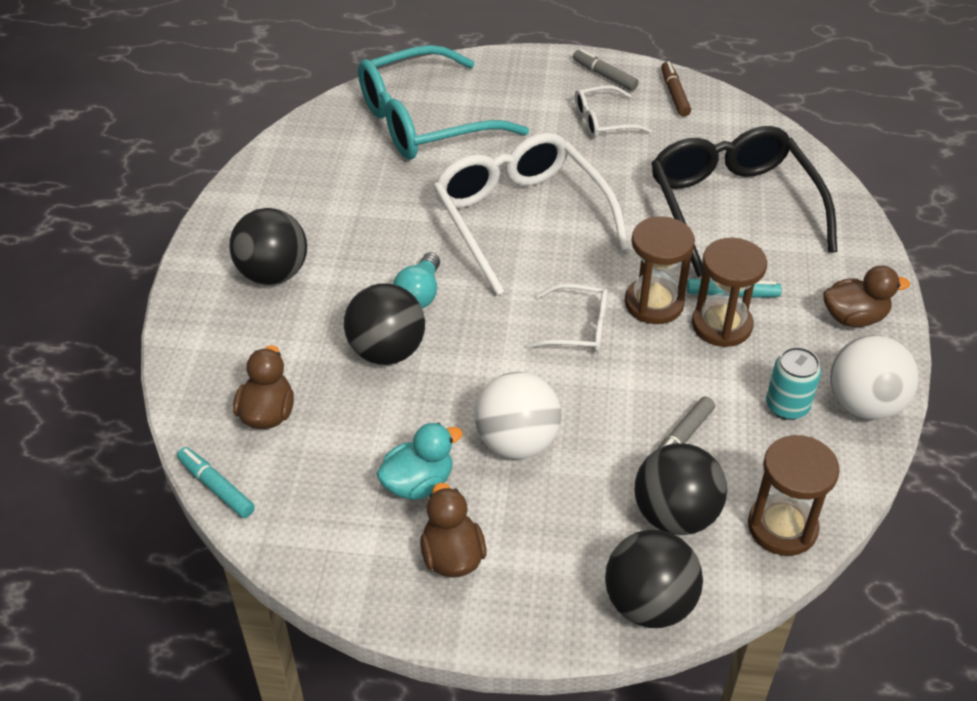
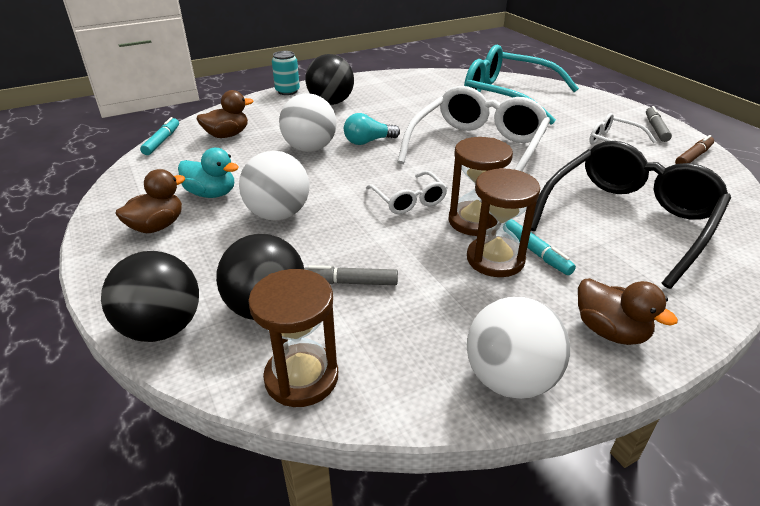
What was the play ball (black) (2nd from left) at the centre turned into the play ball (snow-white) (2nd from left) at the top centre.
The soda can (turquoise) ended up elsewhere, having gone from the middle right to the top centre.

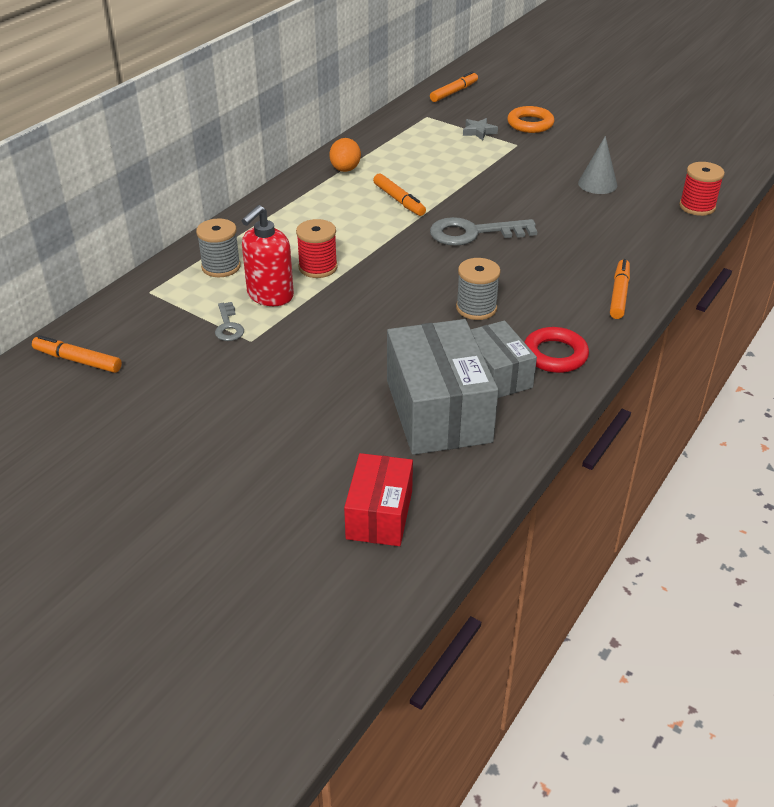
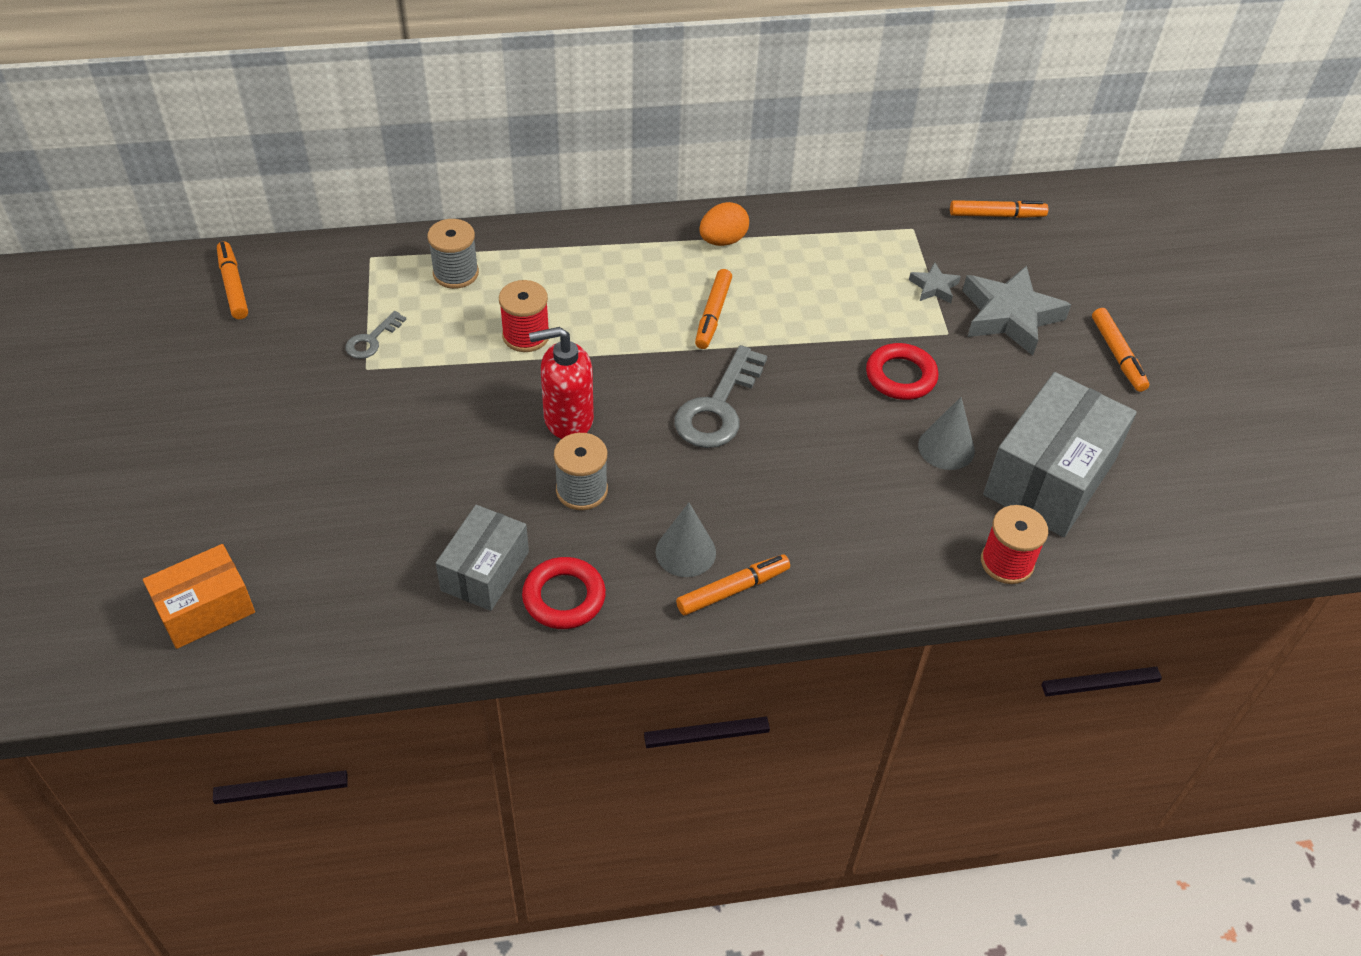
Where the ring (orange) stood at the top right, the five-pointed star (ash-grey) (2nd from left) came to stand at the top right.
The soap dispenser (crimson) ended up elsewhere, having gone from the top centre to the centre.
The latchkey (ash-grey) (2nd from left) at the top centre ended up facing another way, 105 degrees counterclockwise from before.
The package (ash-grey) (1st from left in the first image) ended up elsewhere, having gone from the centre to the middle right.
What was the package (crimson) at the centre turned into the package (orange) at the middle left.
The second view gained the marker (orange) (5th from left) at the middle right.
The second view gained the ring (crimson) (2nd from left) at the centre.
The second view gained the cone shape (ash-grey) (1st from left) at the centre.

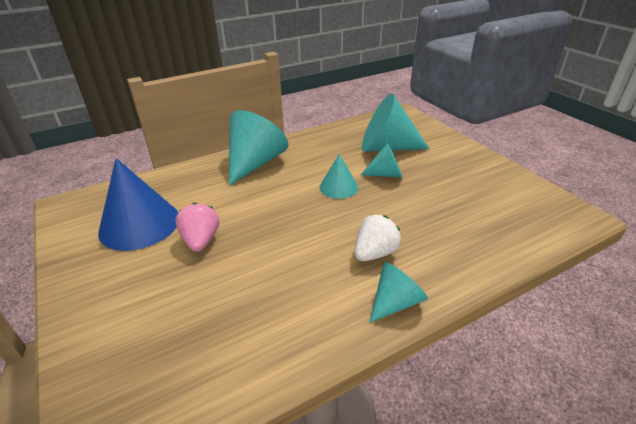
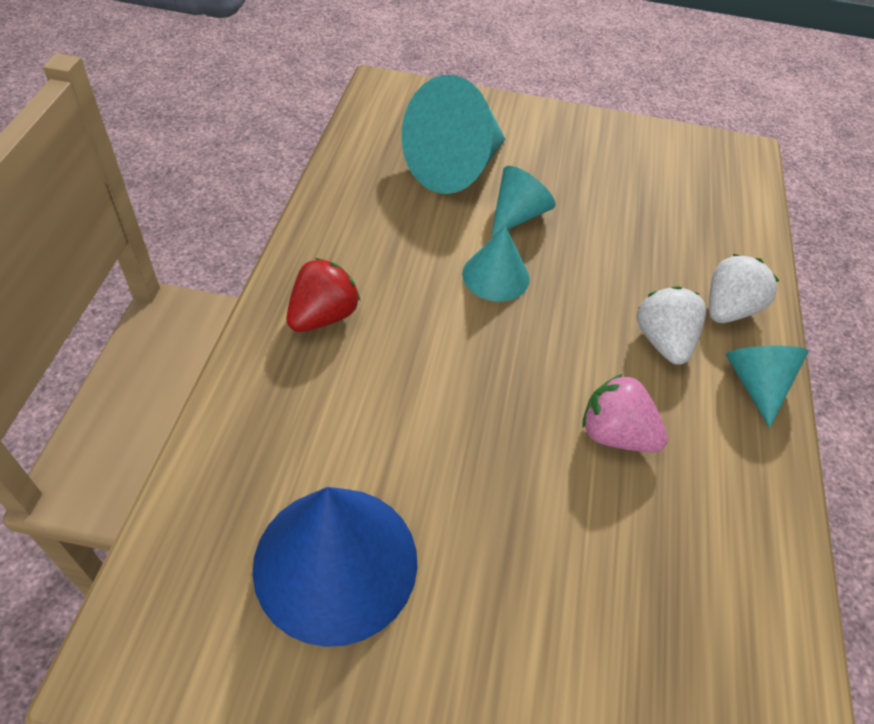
Where the cone shape (turquoise) (1st from left) stood at the centre, the toy strawberry (crimson) came to stand at the centre.
The toy strawberry (pink) ended up elsewhere, having gone from the middle left to the middle right.
The second view gained the toy strawberry (snow-white) (2nd from left) at the middle right.

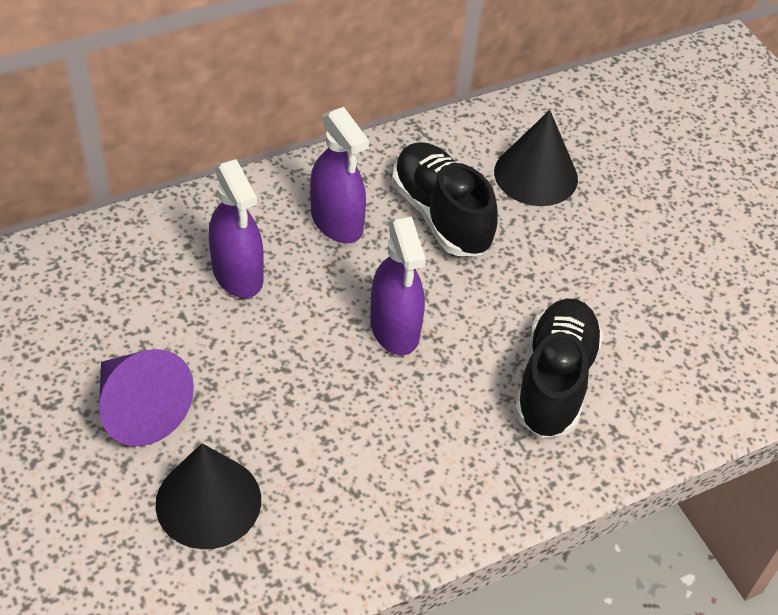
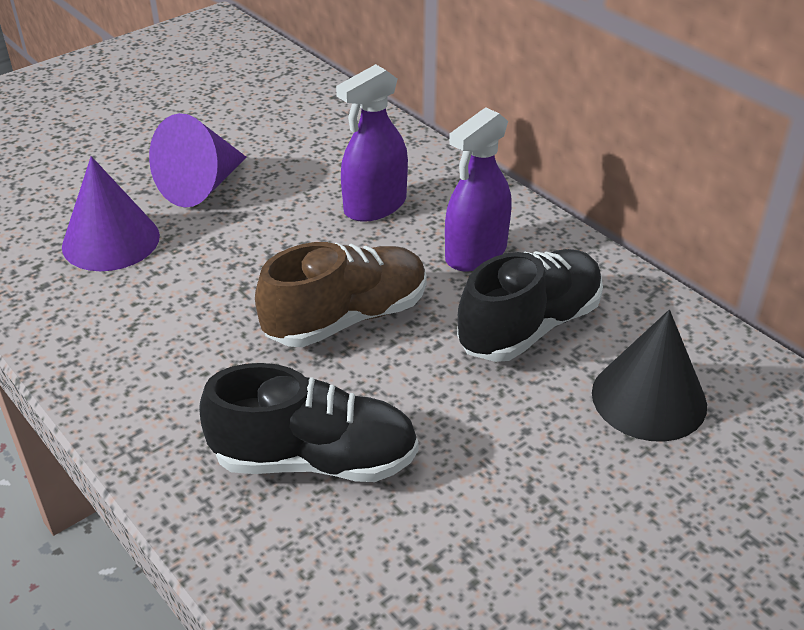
Where the spray cleaner (purple) (3rd from left) stood at the centre, the sneaker (russet) came to stand at the centre.
What was the cone shape (black) (1st from left) at the bottom left turned into the cone shape (purple) (1st from left) at the middle left.

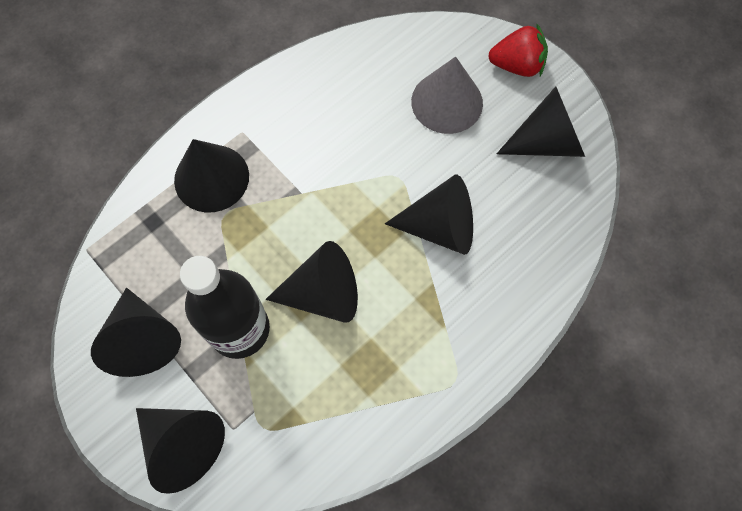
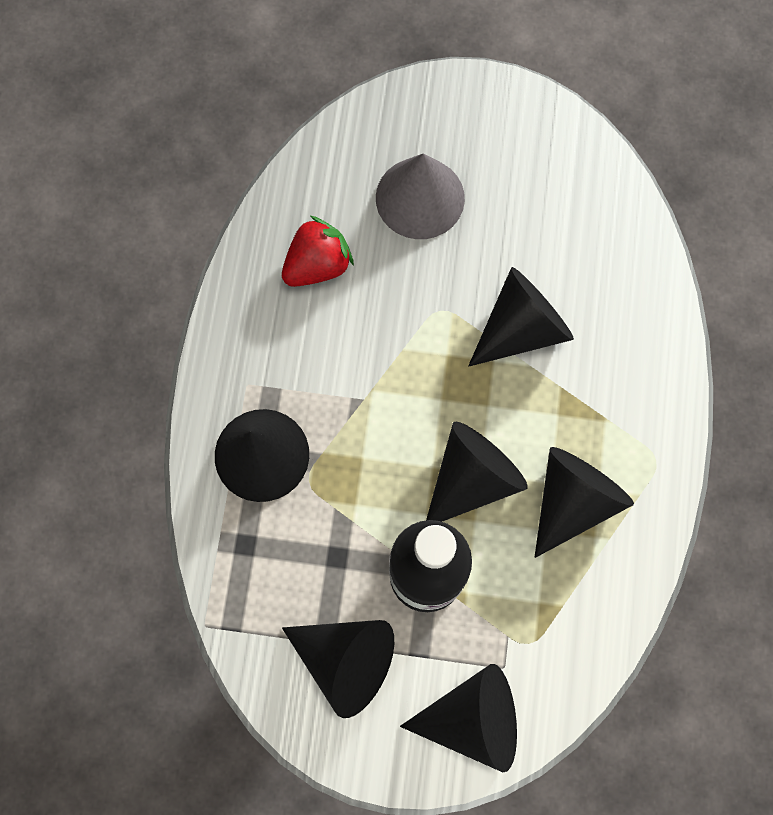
The toy strawberry (crimson) ended up elsewhere, having gone from the top right to the top centre.
The cone shape (black) (6th from left) ended up elsewhere, having gone from the top right to the middle right.

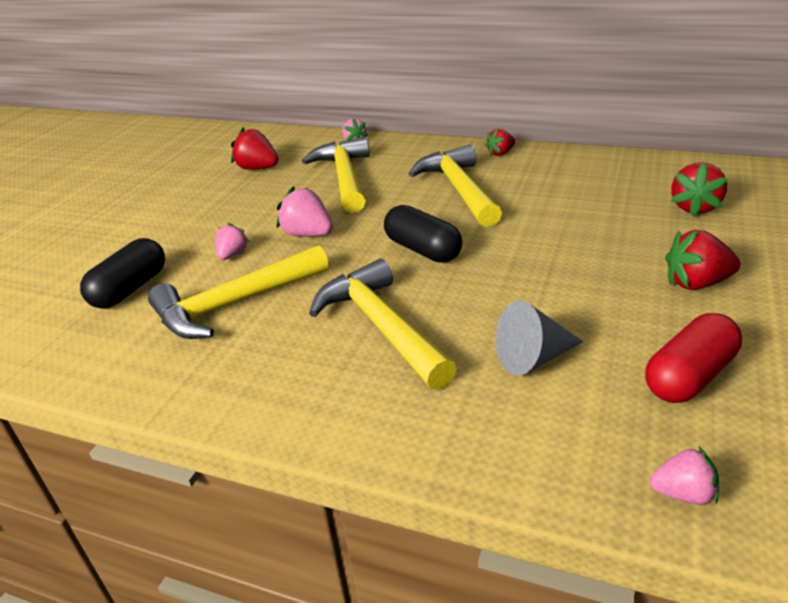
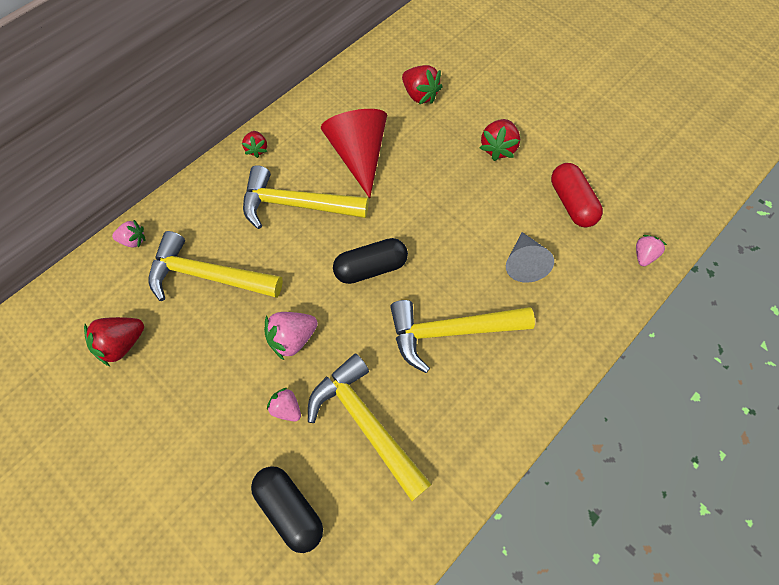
The claw hammer (bright yellow) (1st from left in the first image) at the middle left ended up facing another way, 150 degrees clockwise from before.
The second view gained the cone shape (crimson) at the top centre.

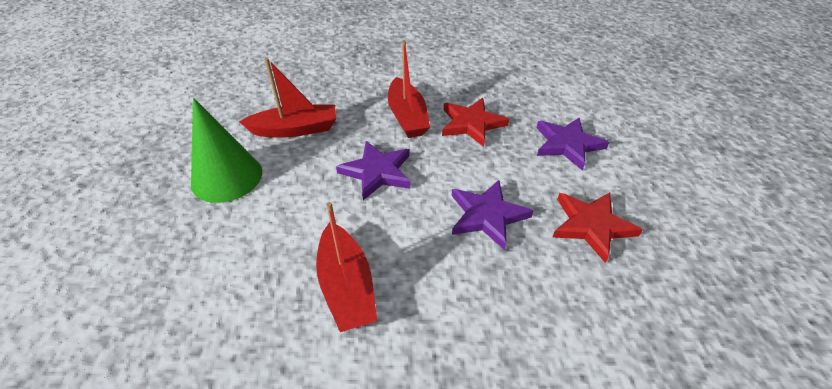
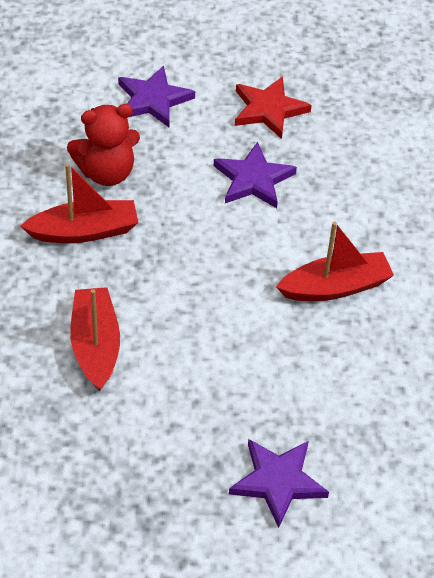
The second view lost the cone shape (leaf-green) at the middle left.
Where the five-pointed star (crimson) (1st from left) stood at the top centre, the stuffed bear (crimson) came to stand at the top left.
The five-pointed star (purple) (1st from left in the first image) ended up elsewhere, having gone from the centre to the bottom centre.

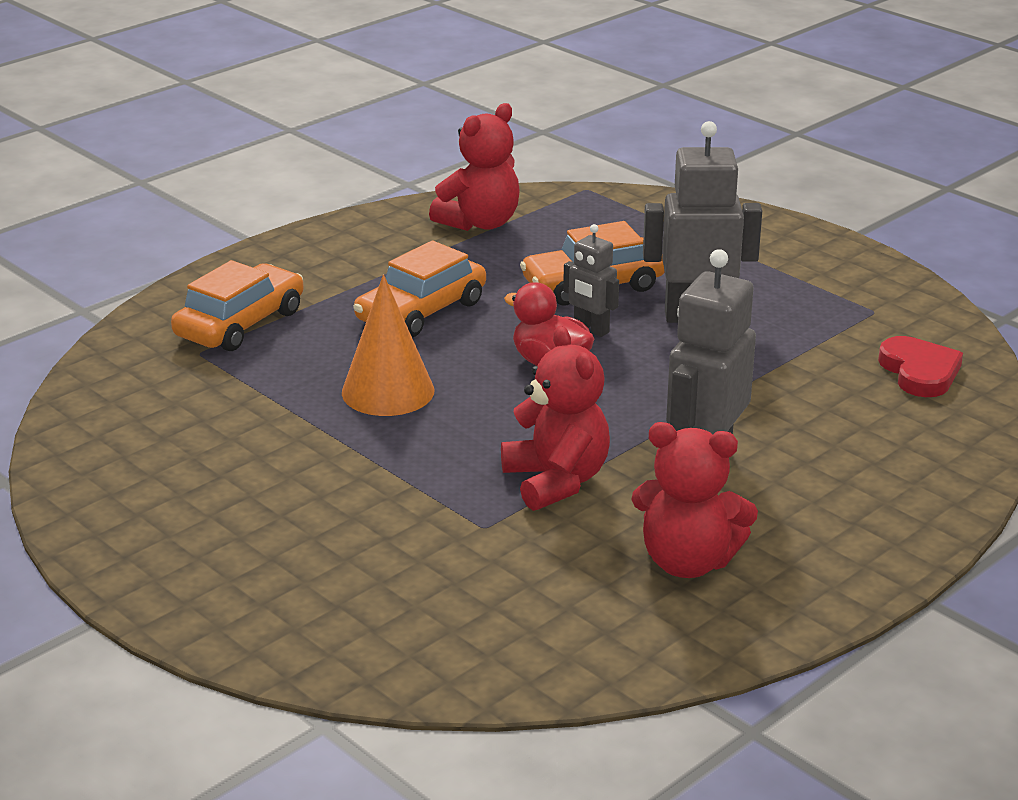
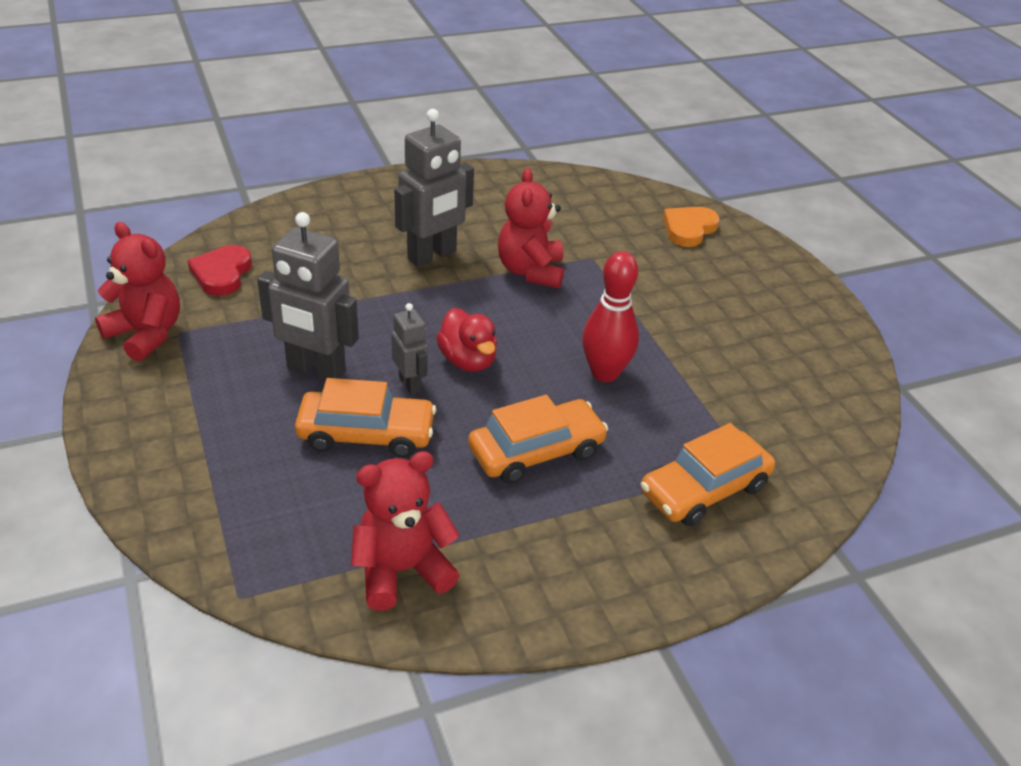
Where the cone shape (orange) stood at the centre, the tenpin (crimson) came to stand at the centre.
The stuffed bear (crimson) (3rd from left in the first image) ended up elsewhere, having gone from the middle right to the middle left.
The second view gained the love heart (orange) at the top right.

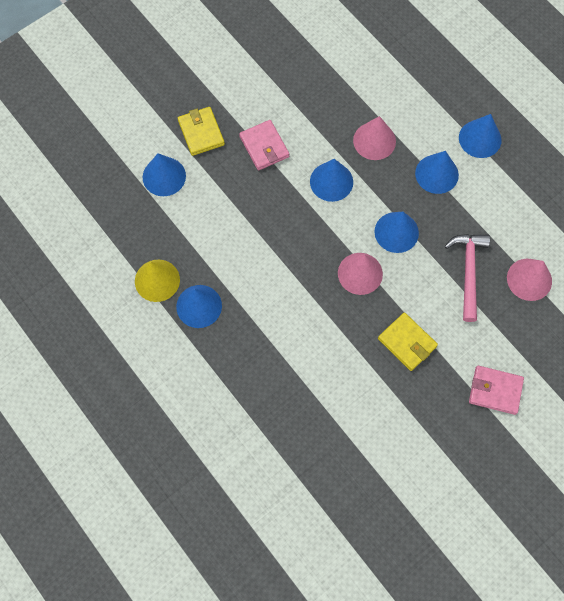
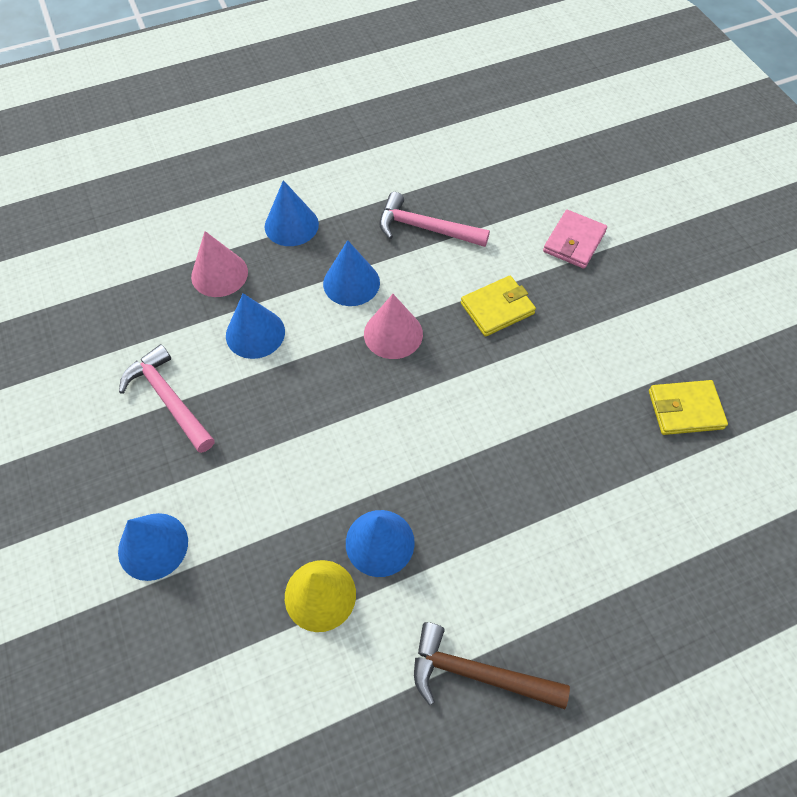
The wallet (bright yellow) (1st from left in the first image) ended up elsewhere, having gone from the top centre to the middle right.
The second view lost the cone shape (cobalt) (6th from left) at the top right.
Where the wallet (pink) (1st from left) stood at the top centre, the claw hammer (pink) (1st from left) came to stand at the middle left.
The second view lost the cone shape (pink) (3rd from left) at the middle right.
The second view gained the claw hammer (russet) at the bottom centre.

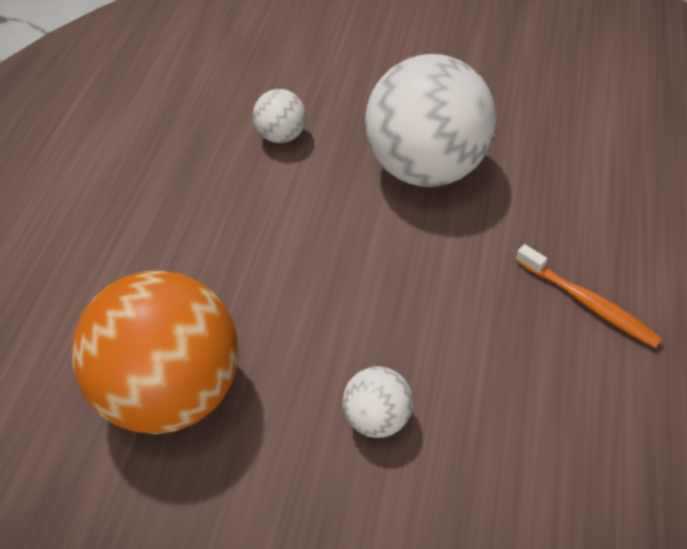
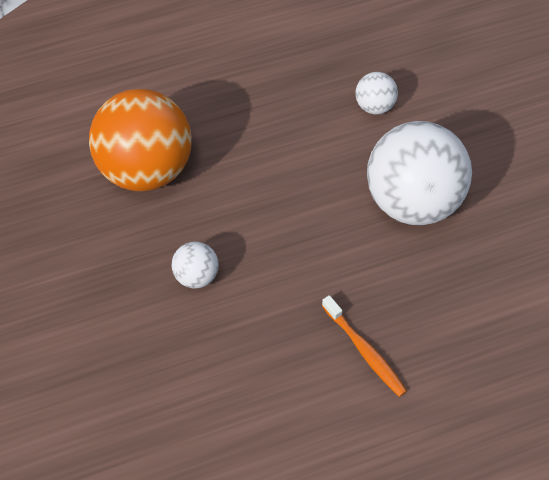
The tooth brush (orange) at the middle right ended up facing another way, 45 degrees counterclockwise from before.

